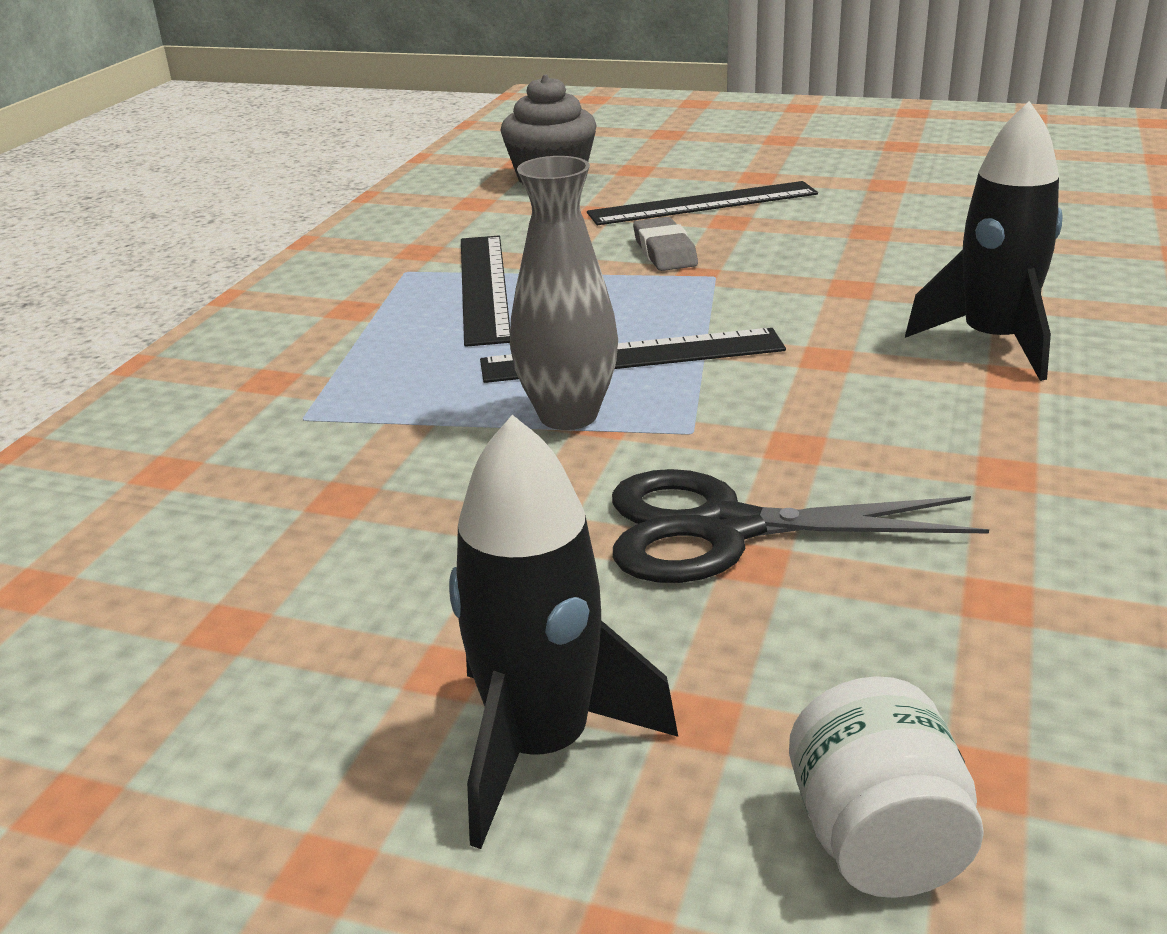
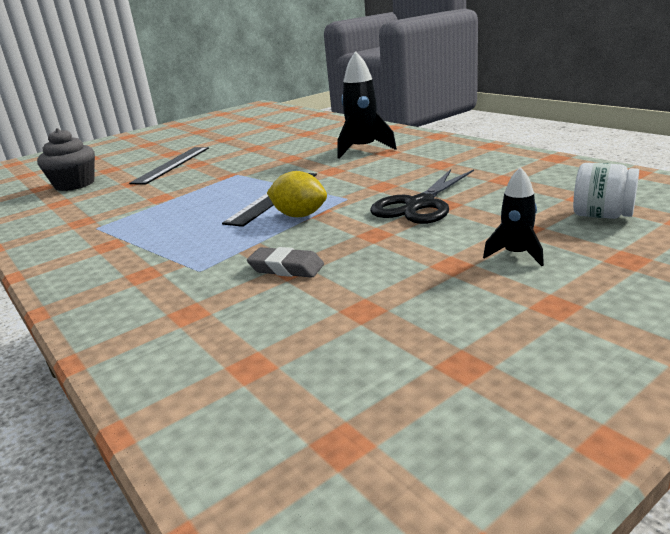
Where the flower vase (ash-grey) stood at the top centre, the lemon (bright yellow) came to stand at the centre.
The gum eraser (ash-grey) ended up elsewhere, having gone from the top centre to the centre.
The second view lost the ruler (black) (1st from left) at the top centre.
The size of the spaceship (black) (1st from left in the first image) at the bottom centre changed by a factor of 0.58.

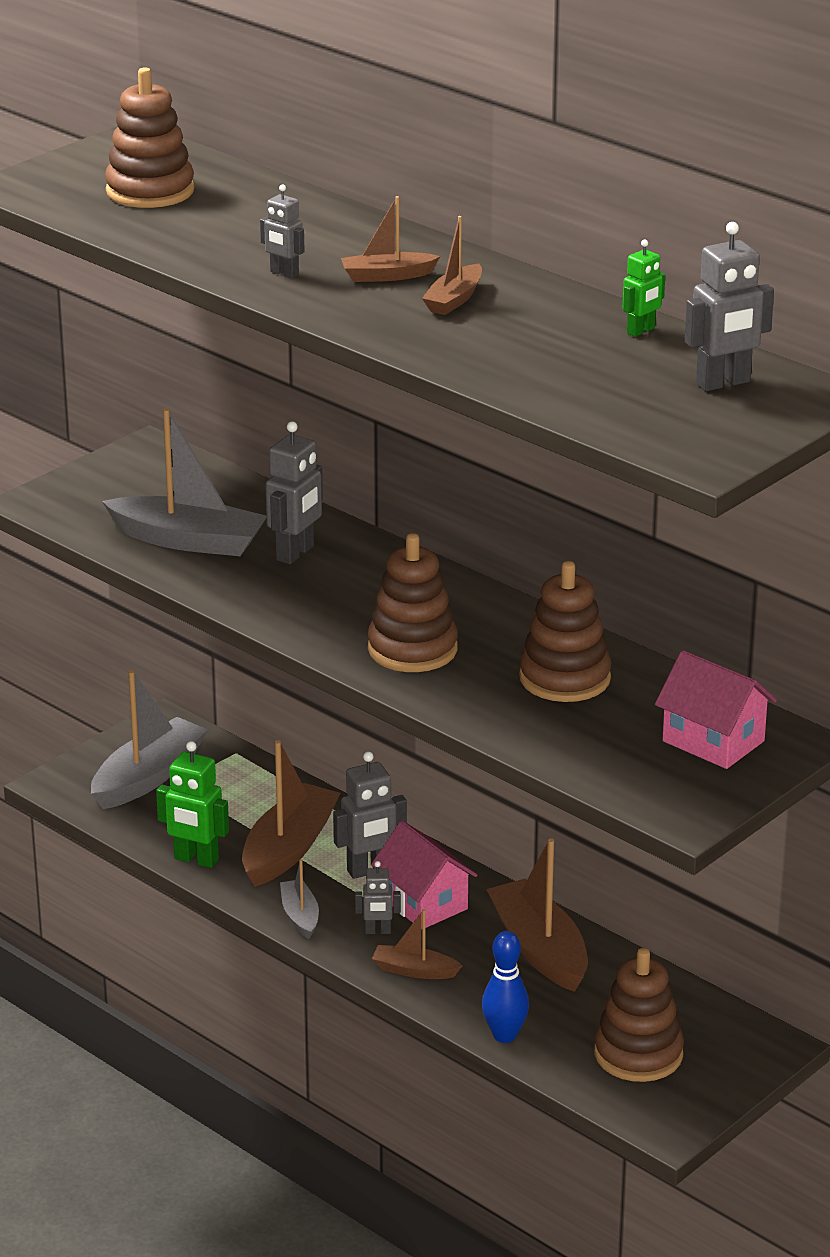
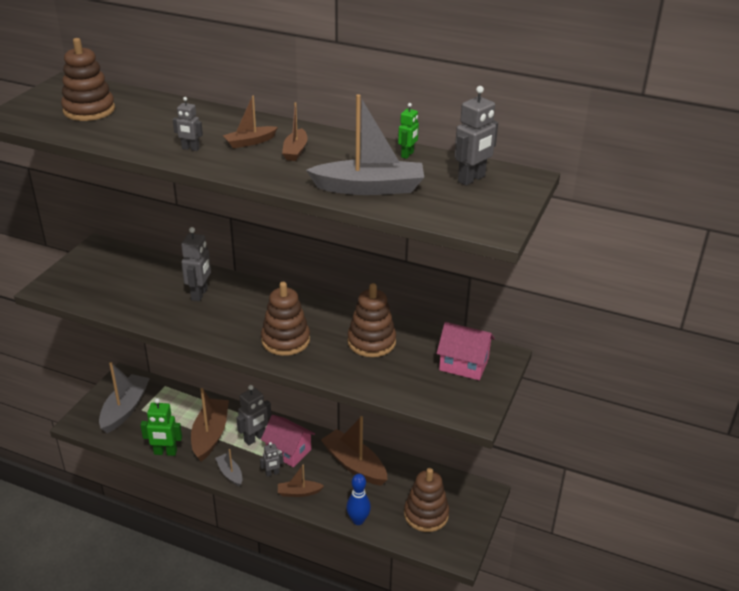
The sailboat (ash-grey) (2nd from left in the first image) ended up elsewhere, having gone from the middle left to the top centre.

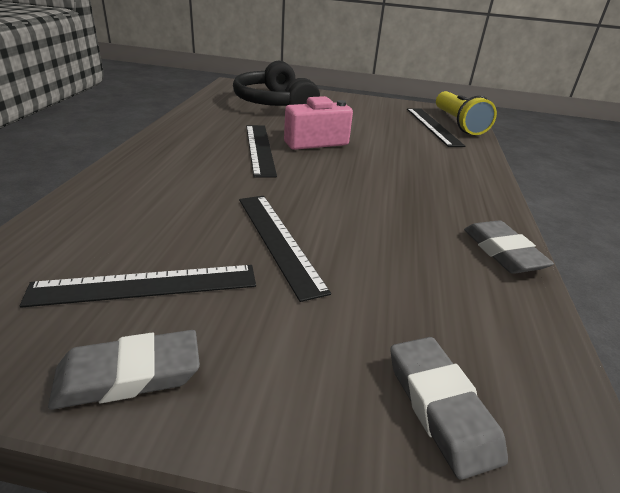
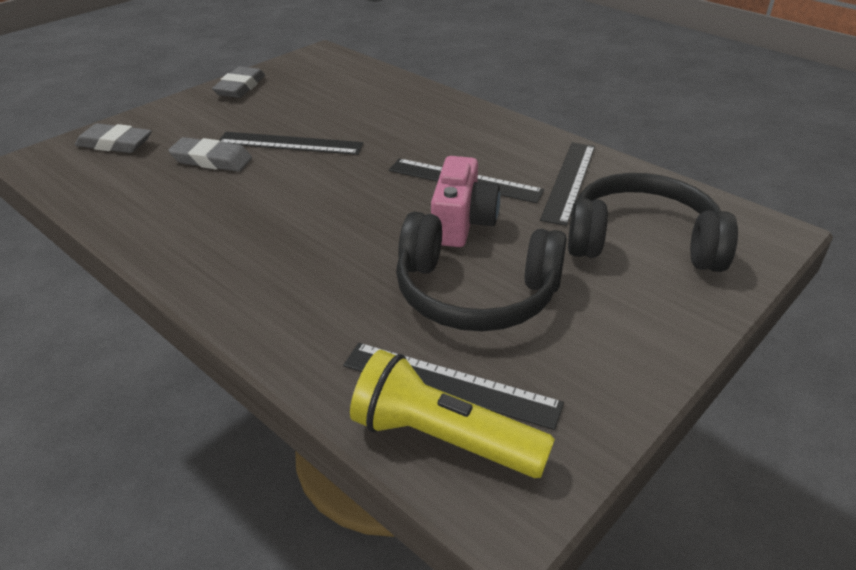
The gum eraser (ash-grey) (3rd from left in the first image) ended up elsewhere, having gone from the middle right to the top left.
The ruler (black) (1st from left in the first image) ended up elsewhere, having gone from the middle left to the top centre.
The second view gained the headphones (black) (1st from left) at the centre.

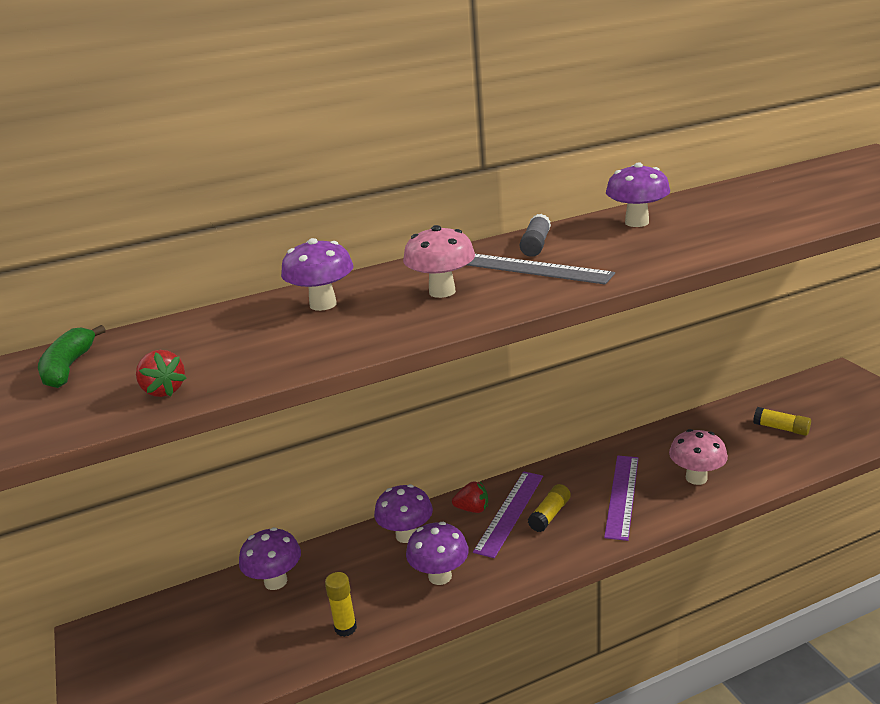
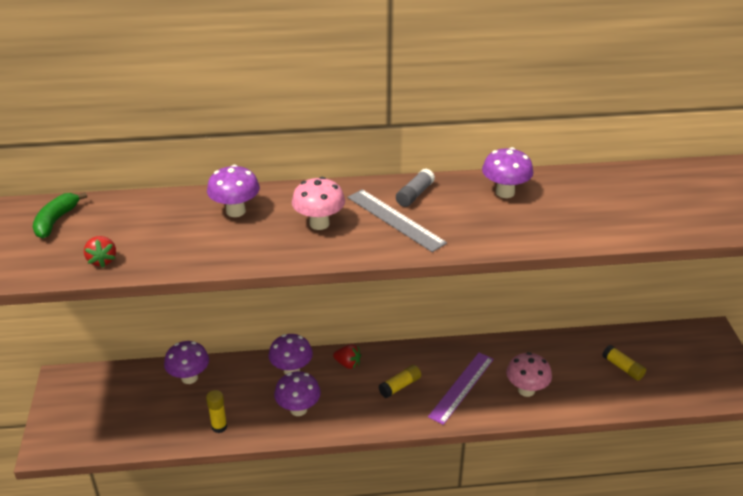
The second view lost the ruler (purple) (1st from left) at the bottom centre.

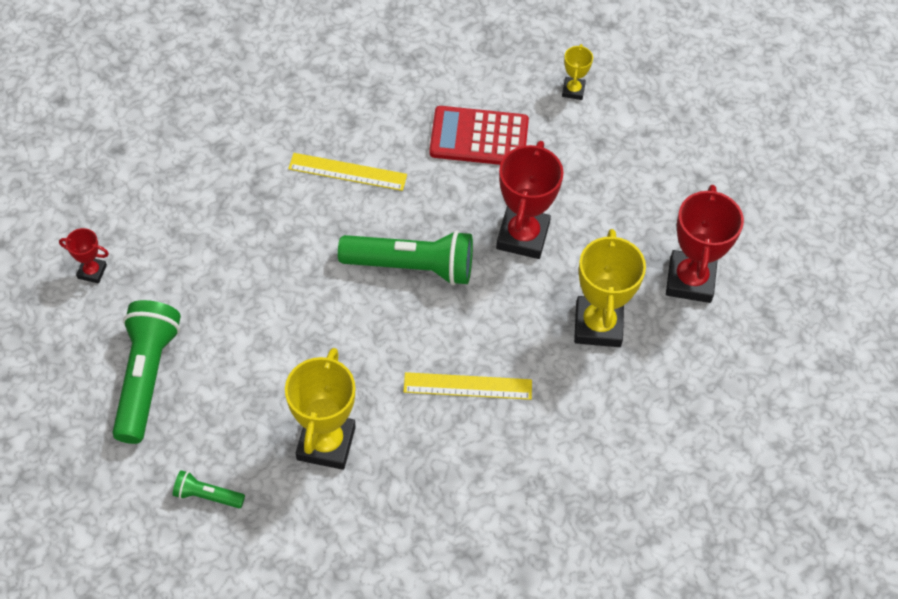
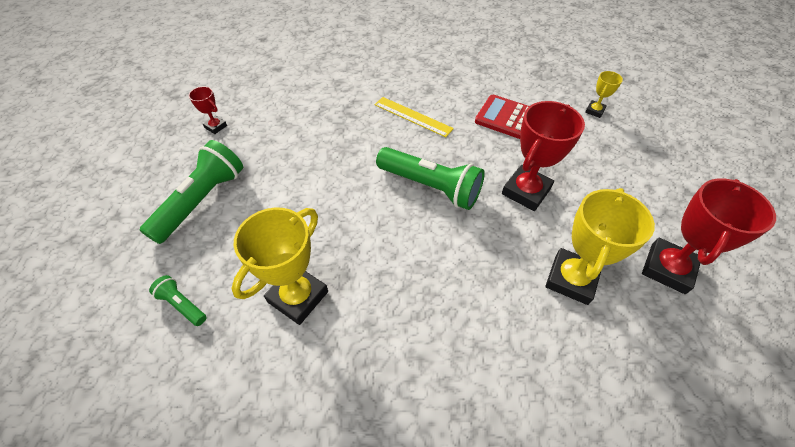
The second view lost the ruler (bright yellow) (2nd from left) at the centre.

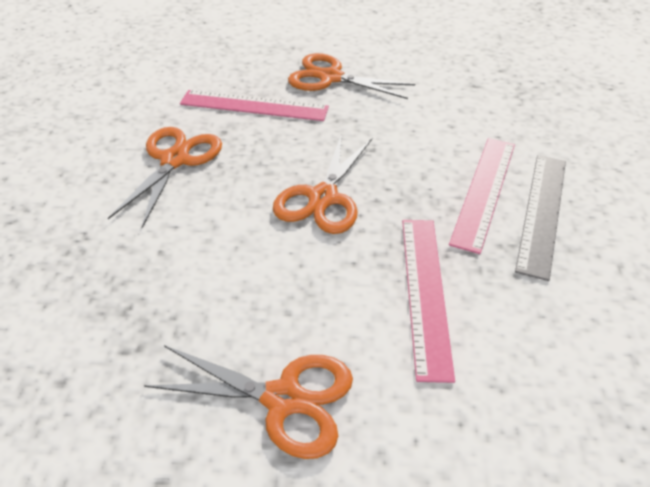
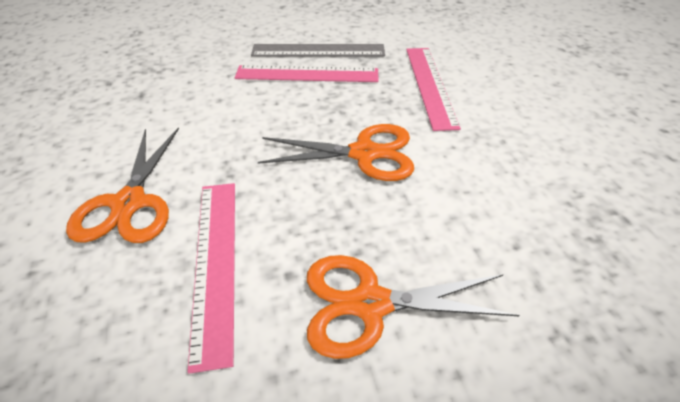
The ruler (pink) (2nd from left in the first image) at the centre ended up facing another way, 75 degrees counterclockwise from before.
The second view lost the shears (orange) (2nd from left) at the bottom centre.

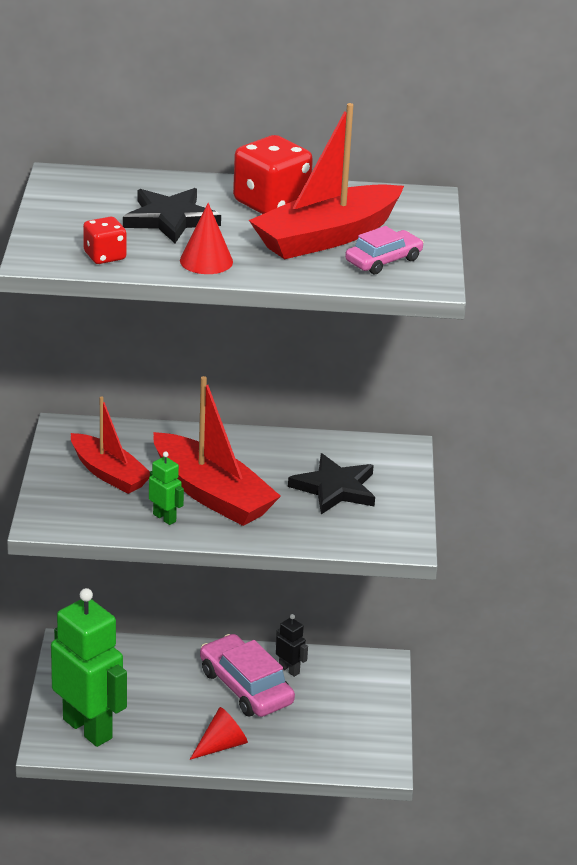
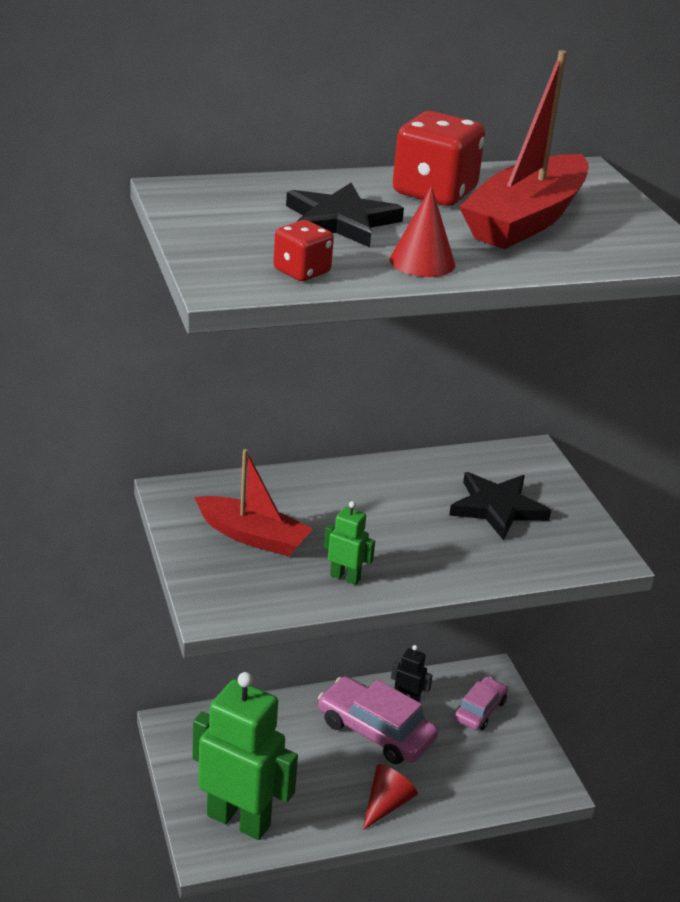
The toy car (pink) (2nd from left) ended up elsewhere, having gone from the top centre to the bottom right.
The second view lost the sailboat (crimson) (2nd from left) at the centre.

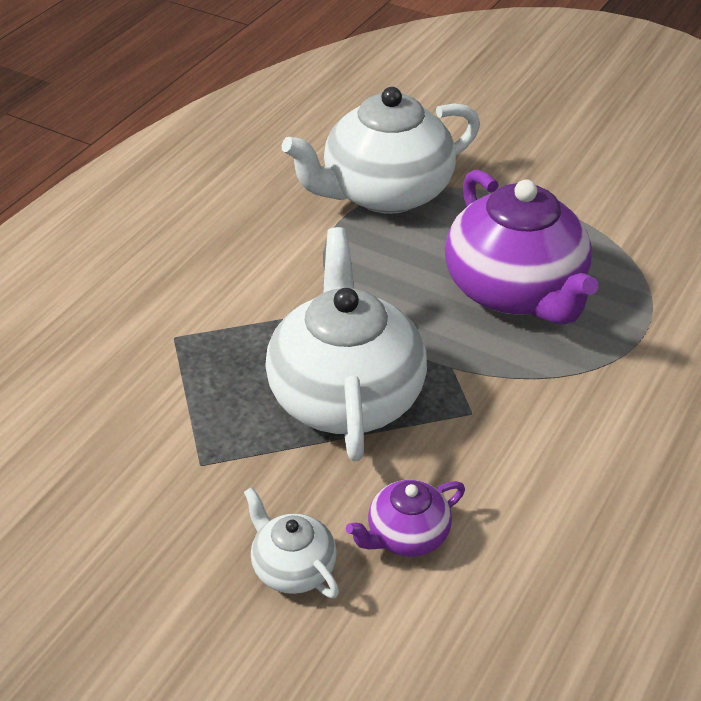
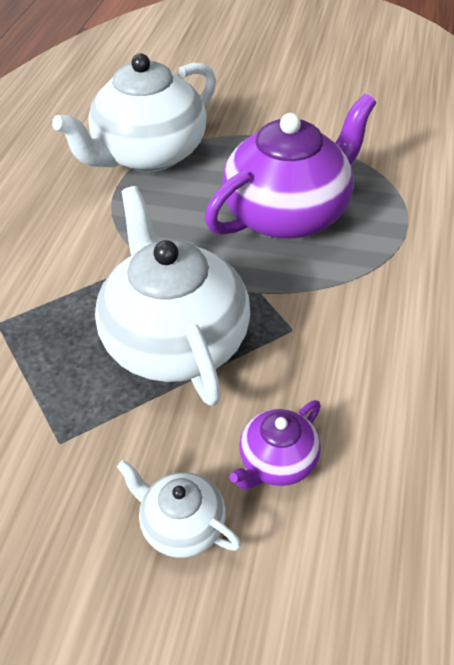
The china teapot (purple) (2nd from left) at the middle right ended up facing another way, 90 degrees counterclockwise from before.

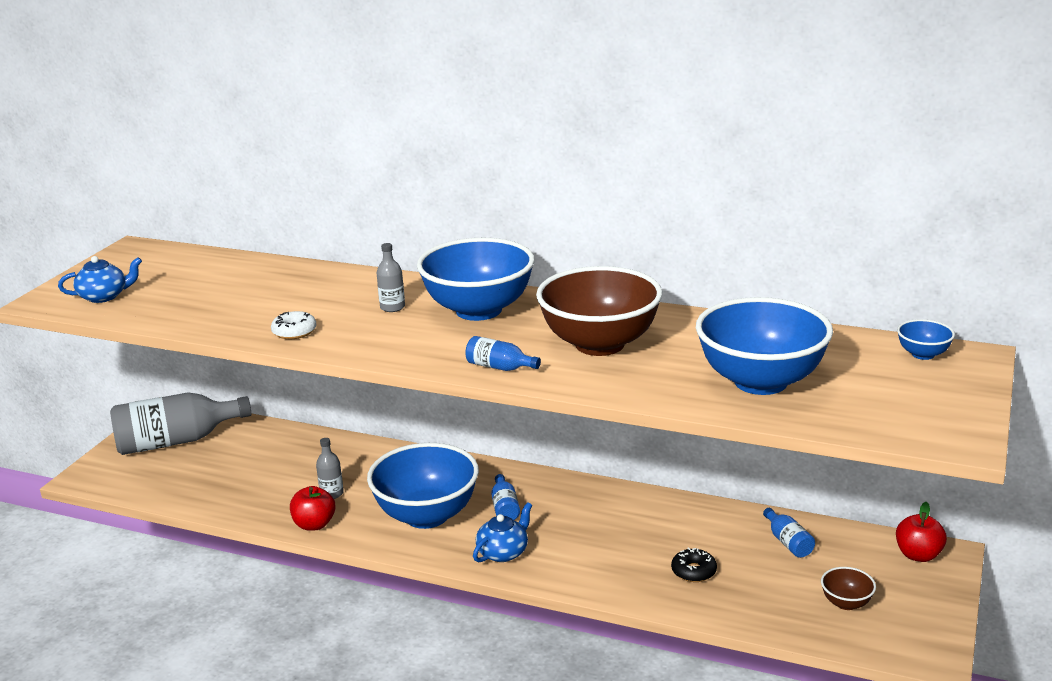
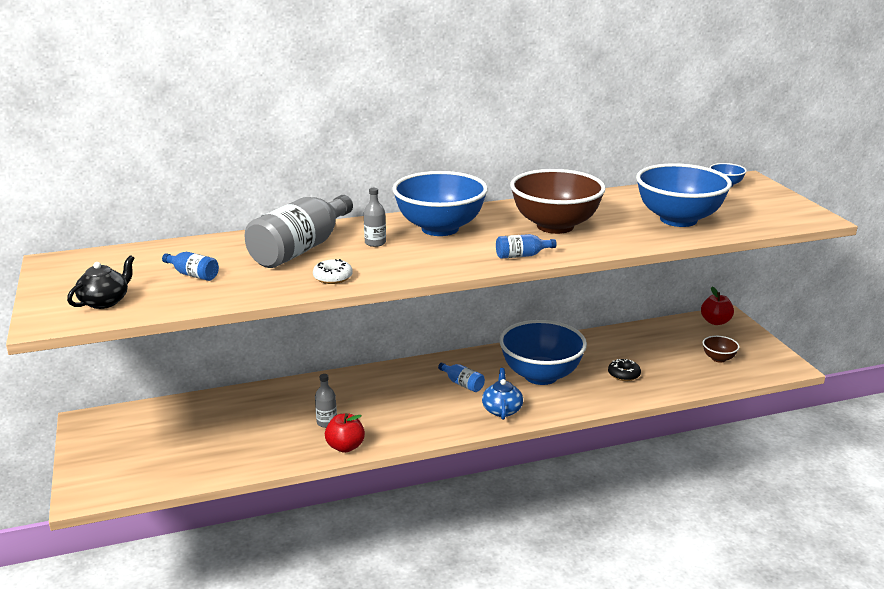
What was the china teapot (cobalt) (1st from left) at the middle left turned into the china teapot (black) at the middle left.
The flask (ash-grey) (1st from left) ended up elsewhere, having gone from the middle left to the centre.
The deep dish (cobalt) (1st from left in the first image) ended up elsewhere, having gone from the bottom centre to the centre.
The flask (cobalt) (3rd from left in the first image) ended up elsewhere, having gone from the bottom right to the middle left.

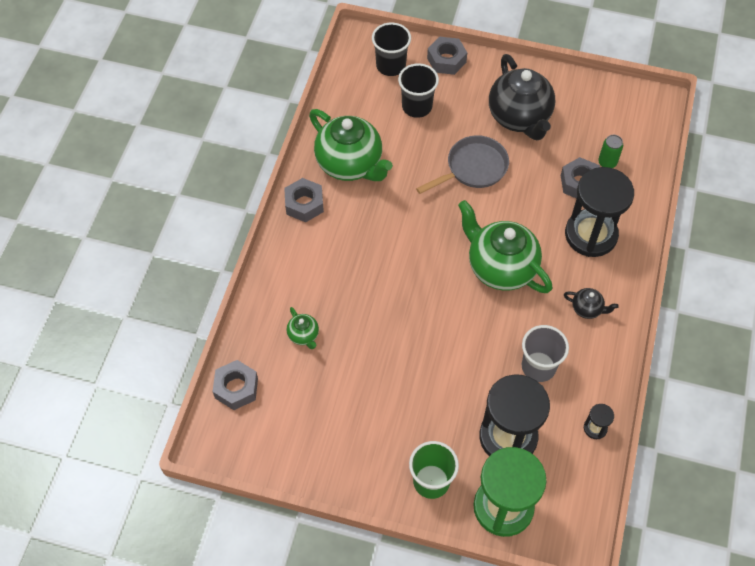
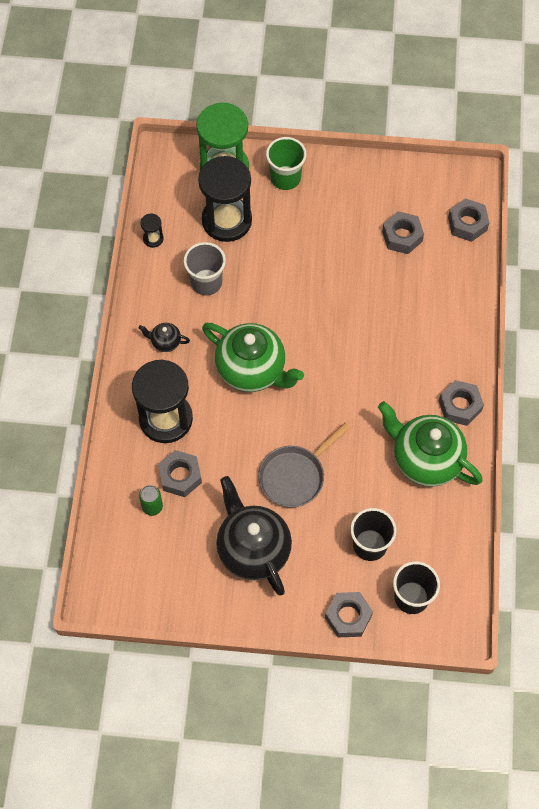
The second view lost the china teapot (leaf-green) (1st from left) at the centre.
The second view gained the hex nut (ash-grey) (3rd from left) at the top right.

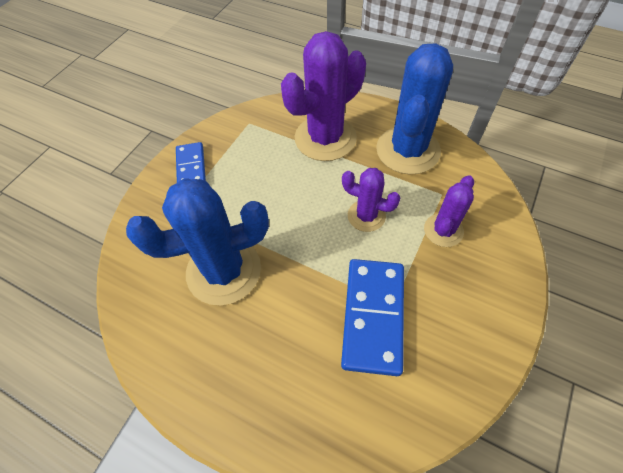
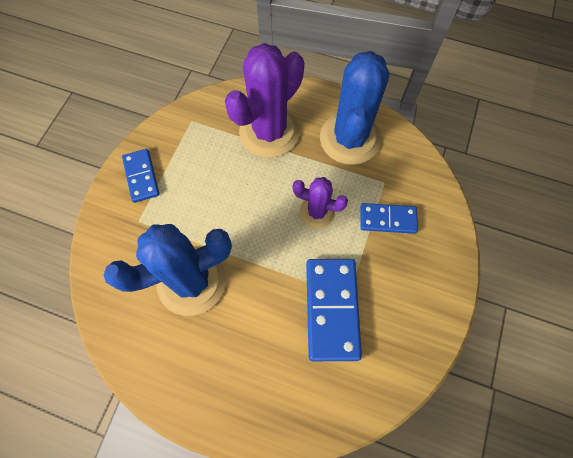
Where the saguaro cactus (purple) (3rd from left) stood at the middle right, the domino tile (cobalt) (3rd from left) came to stand at the middle right.

